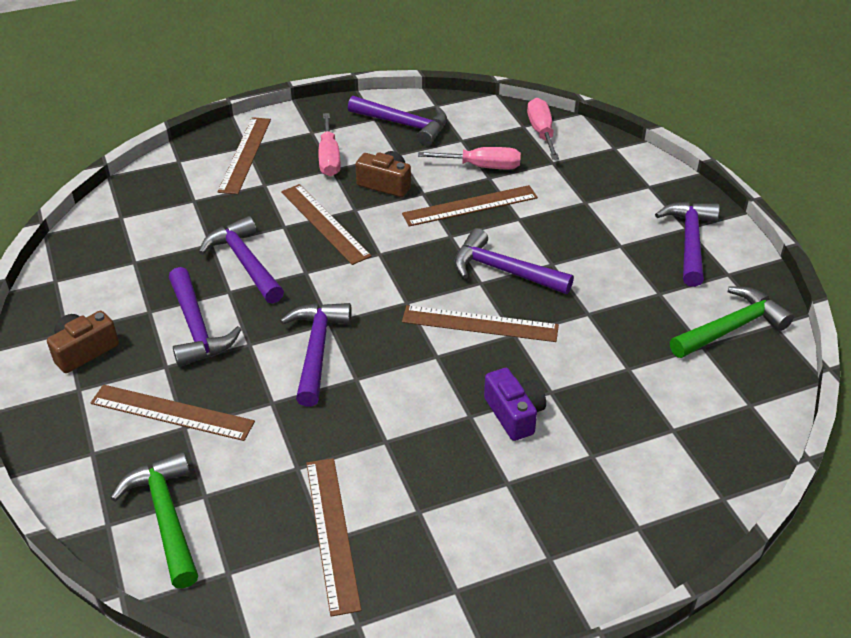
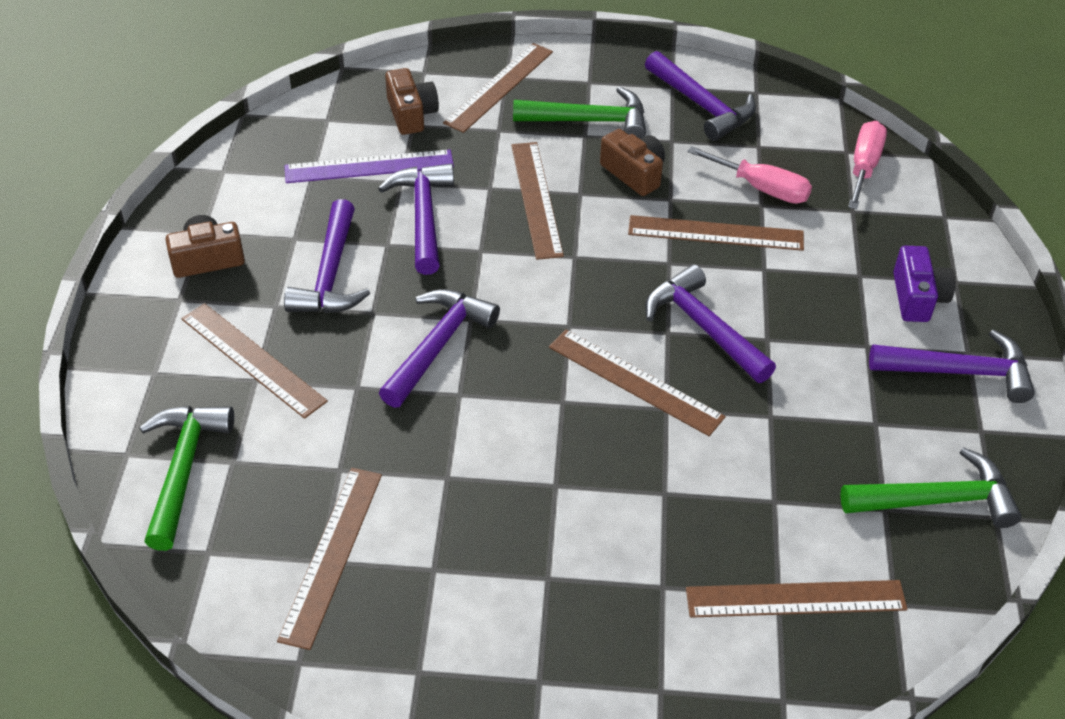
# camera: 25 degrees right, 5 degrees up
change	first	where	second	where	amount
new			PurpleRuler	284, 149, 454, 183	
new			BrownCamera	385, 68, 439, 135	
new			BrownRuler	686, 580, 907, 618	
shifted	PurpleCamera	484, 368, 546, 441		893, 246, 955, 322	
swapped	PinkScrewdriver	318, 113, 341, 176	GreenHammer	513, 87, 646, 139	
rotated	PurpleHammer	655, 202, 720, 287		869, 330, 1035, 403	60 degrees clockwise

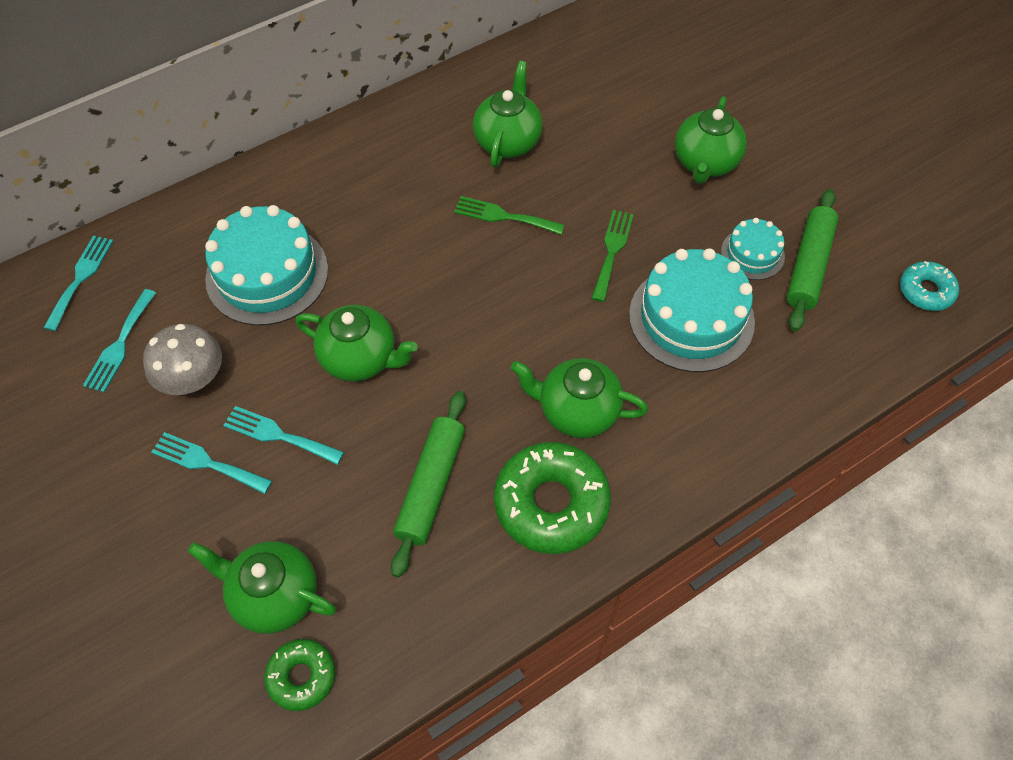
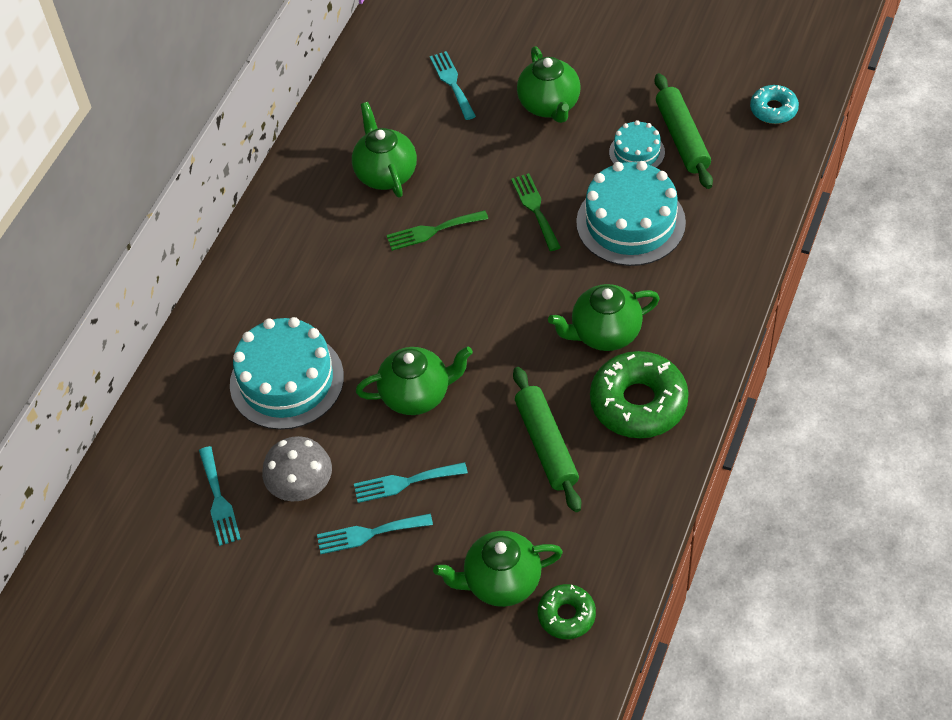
# camera: 30 degrees left, 5 degrees down
change	first	where	second	where	amount
shifted	TurquoiseFork	44, 235, 113, 331		430, 51, 476, 120	

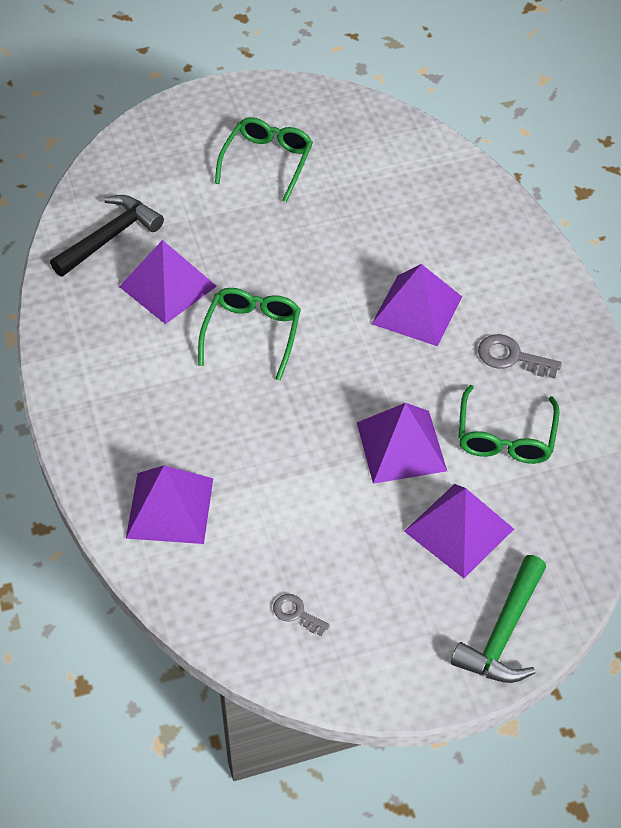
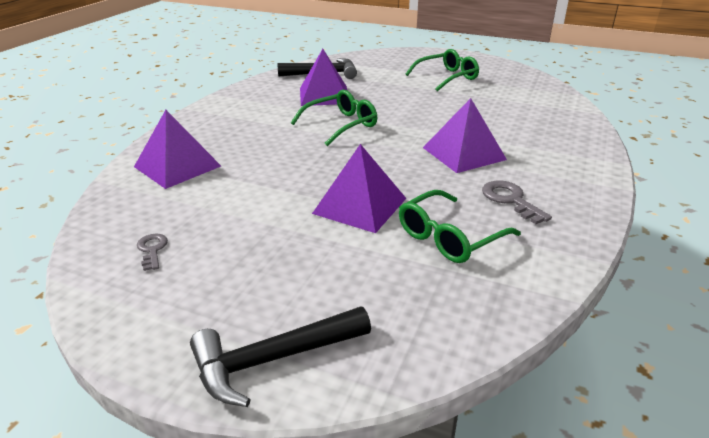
# camera: 40 degrees right, 20 degrees down
change	first	where	second	where	amount
gone	PurplePyramid	404, 484, 514, 578			
repainted	GreenHammer	451, 555, 546, 683	BlackHammer	190, 306, 371, 407	

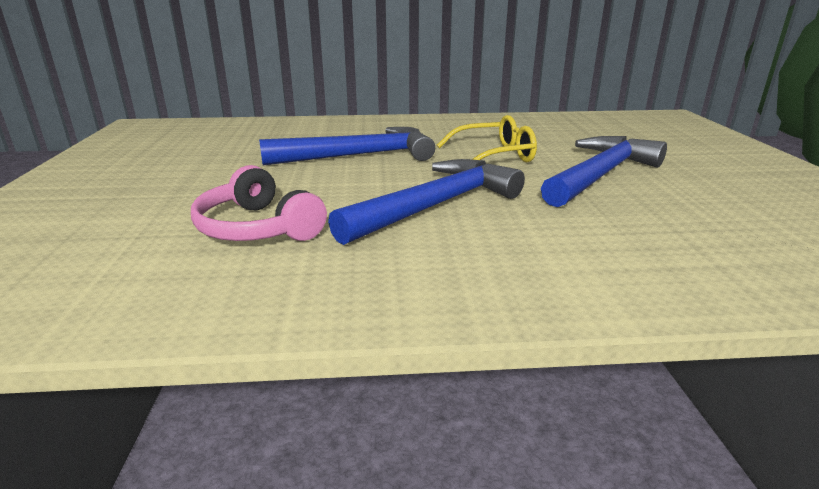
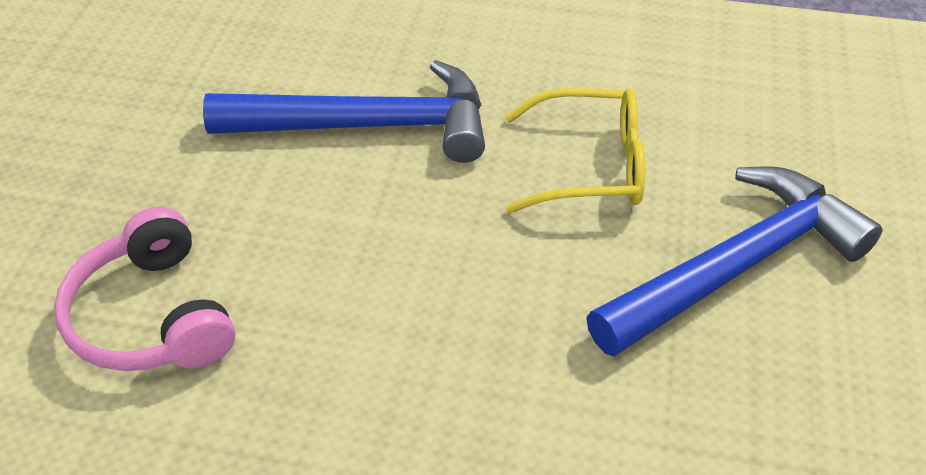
# camera: 15 degrees right, 20 degrees up
change	first	where	second	where	amount
gone	BlueHammer	328, 159, 525, 245			

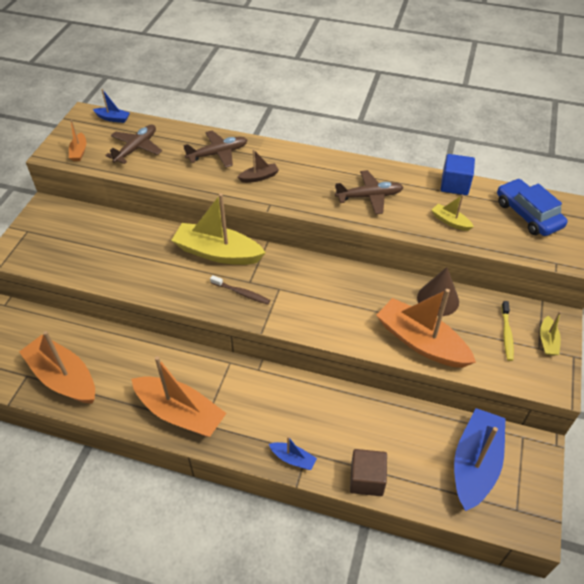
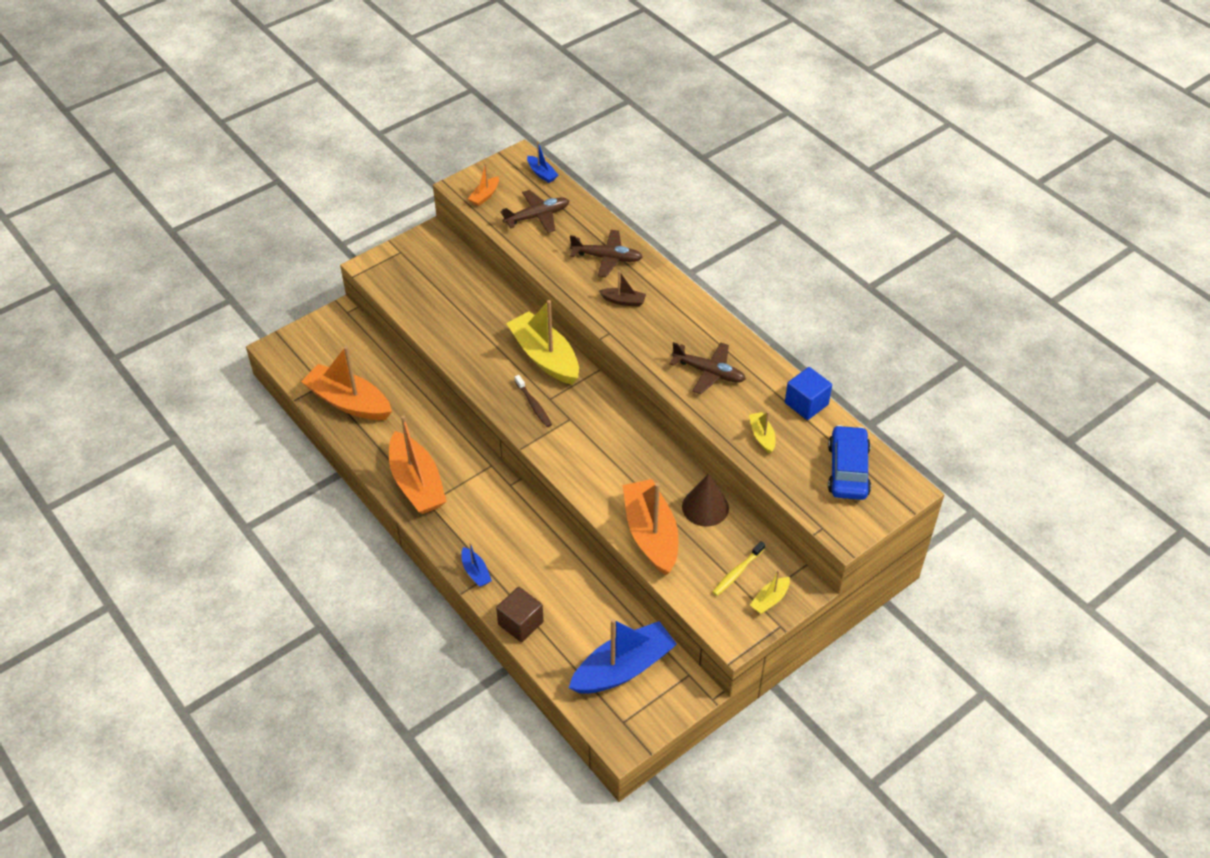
# camera: 35 degrees right, 0 degrees up
change	first	where	second	where	amount
rotated	OrangeBoat	19, 331, 95, 404		301, 346, 392, 420	45 degrees counterclockwise

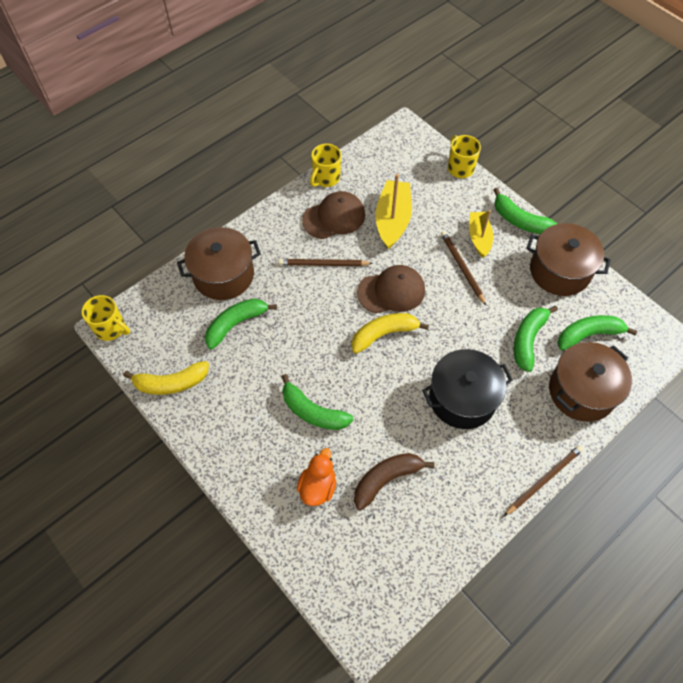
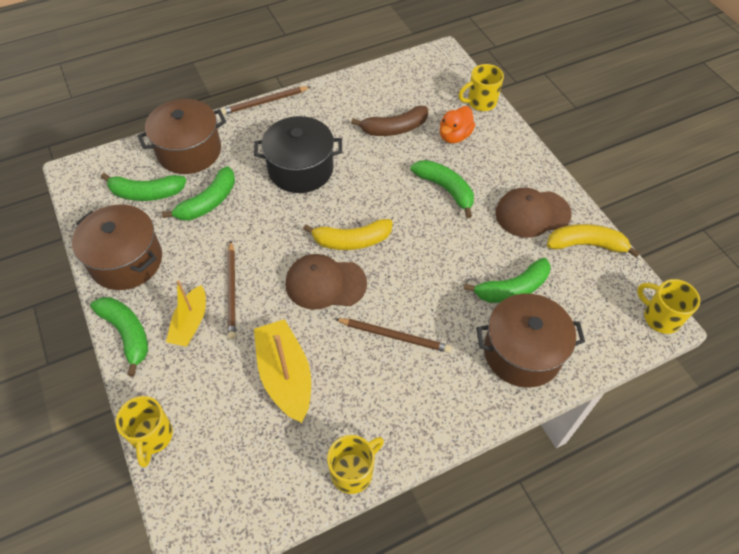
# camera: 165 degrees left, 5 degrees down
change	first	where	second	where	amount
new			YellowMug	458, 64, 504, 111	
shifted	BrownCap	302, 191, 365, 239		495, 188, 572, 238	
rotated	YellowBoat	375, 174, 412, 249		254, 319, 311, 423	135 degrees clockwise

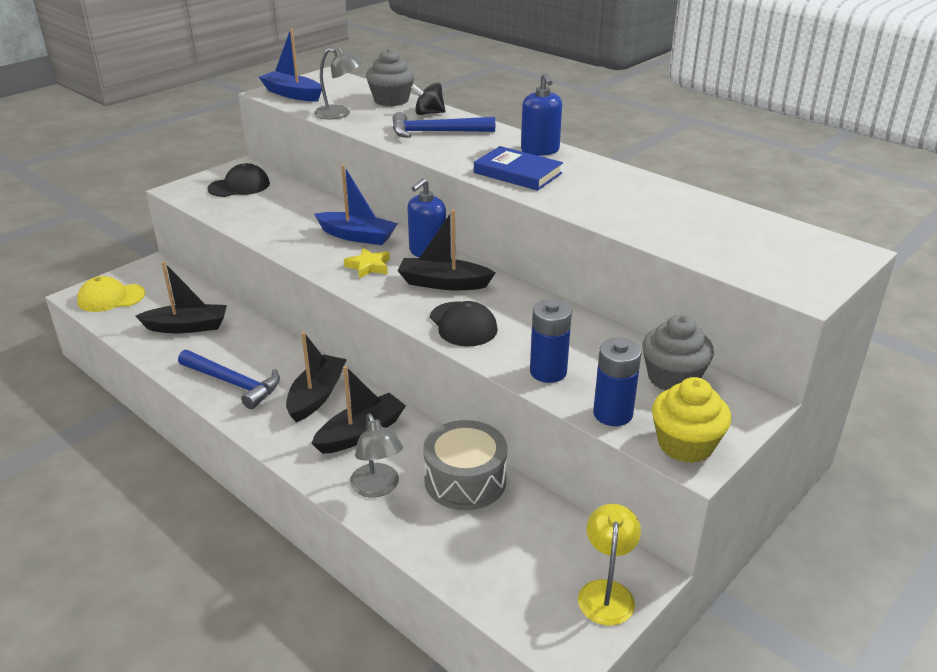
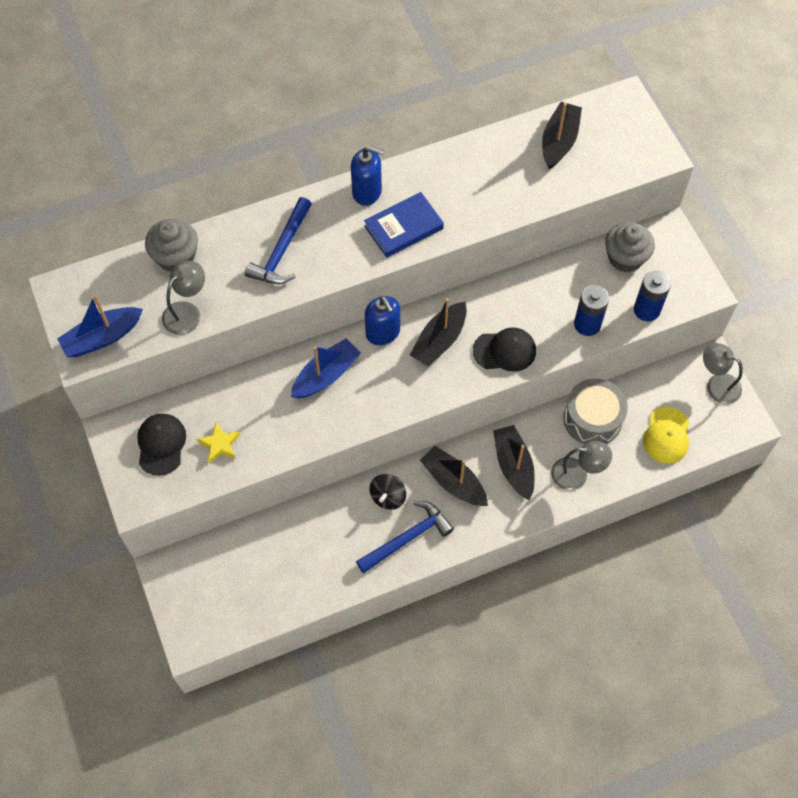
# camera: 65 degrees left, 30 degrees up
change	first	where	second	where	amount
gone	YellowCupcake	652, 377, 731, 463			
shifted	YellowCap	77, 276, 145, 312		643, 407, 689, 464	
shifted	BlackBoat	135, 262, 227, 333		542, 102, 582, 169	
shifted	YellowStar	344, 248, 390, 279		197, 422, 240, 464	
shifted	BlackSpinningTop	411, 82, 445, 115		369, 474, 406, 510	
repainted	YellowLamp	578, 504, 641, 626	GreyLamp	703, 343, 743, 404	

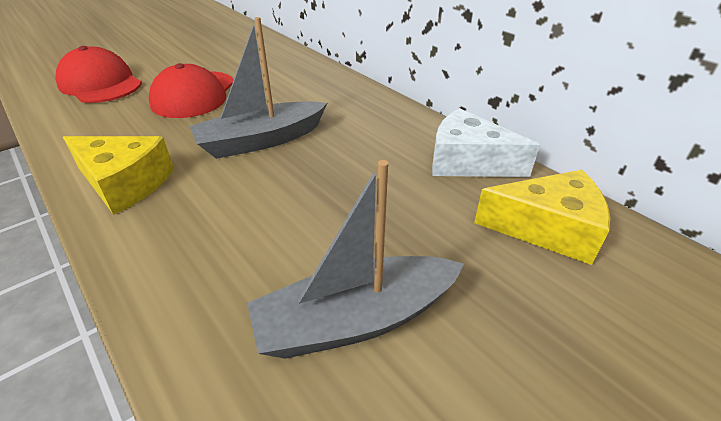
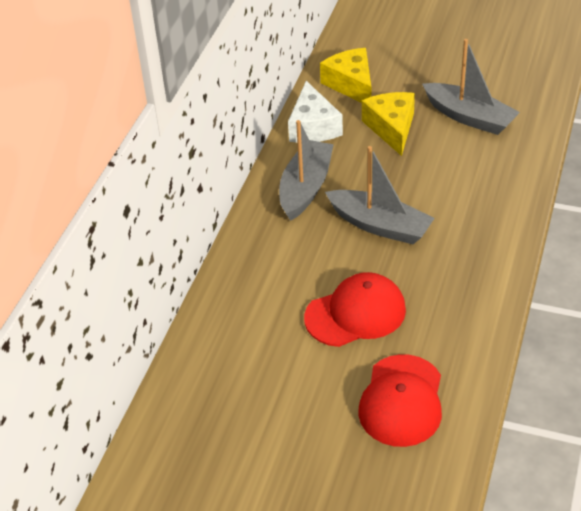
# camera: 120 degrees left, 5 degrees up
change	first	where	second	where	amount
new			GreyBoat	279, 120, 334, 221	
shifted	YellowCheese	63, 136, 174, 215		362, 92, 415, 156	

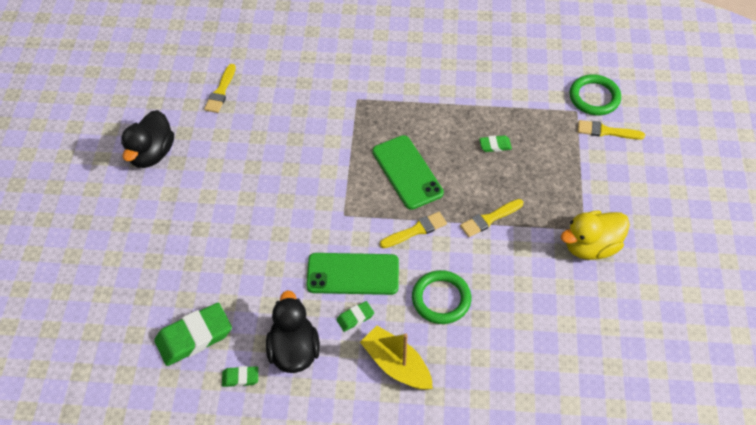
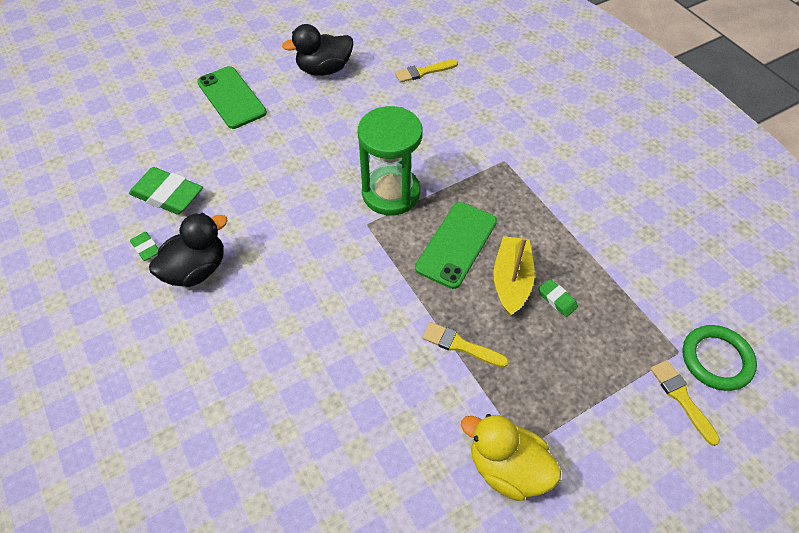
# camera: 55 degrees right, 0 degrees up
change	first	where	second	where	amount
gone	GreenEraser	336, 301, 374, 332			
gone	YellowBrush	380, 212, 447, 248			
gone	GreenRing	412, 270, 471, 324			
new			GreenHourglass	357, 106, 423, 215	
shifted	GreenPhone	306, 253, 399, 295		197, 66, 267, 129	
shifted	YellowBoat	360, 326, 433, 390		493, 236, 535, 316	

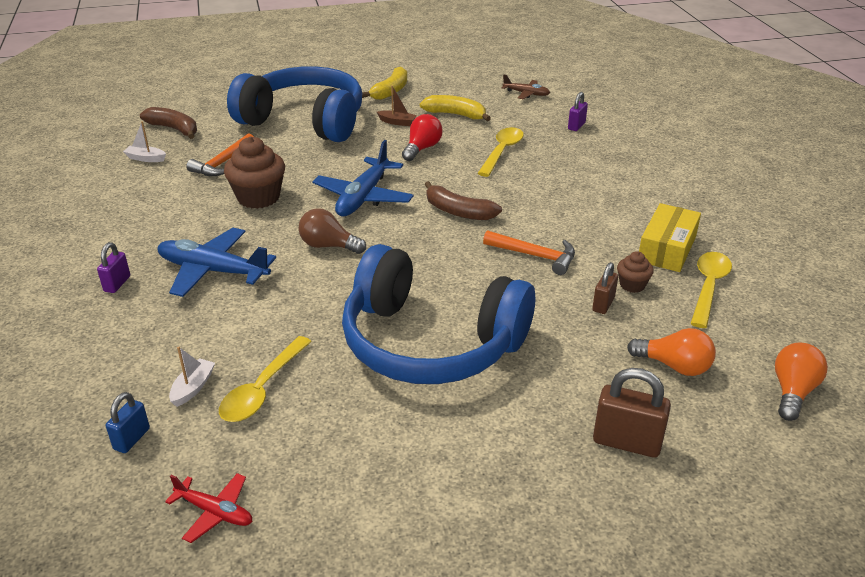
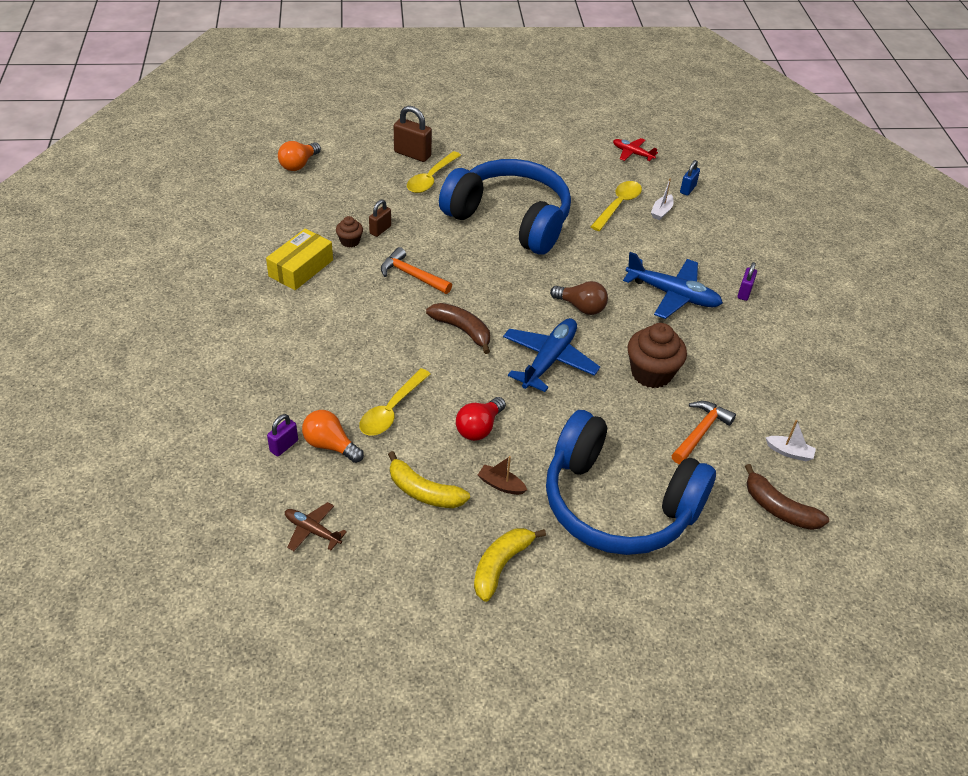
# camera: 175 degrees left, 10 degrees up
change	first	where	second	where	amount
shifted	OrangeLightBulb	627, 328, 716, 376		302, 410, 364, 463	
shifted	YellowSpoon	690, 252, 732, 328		407, 151, 461, 193	

